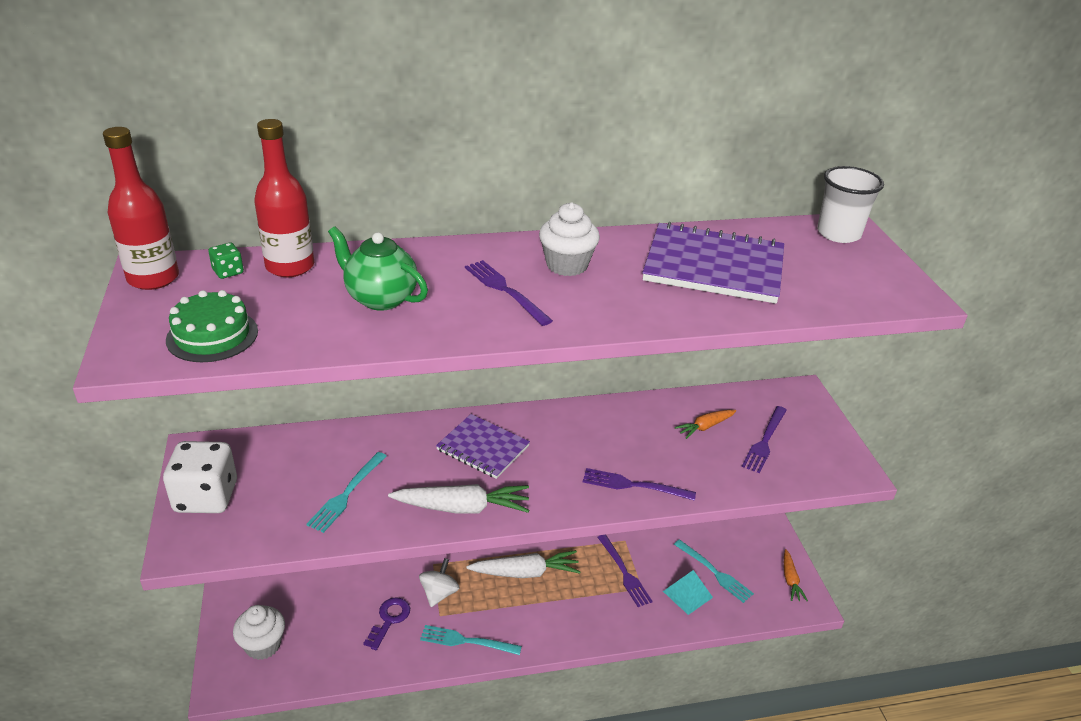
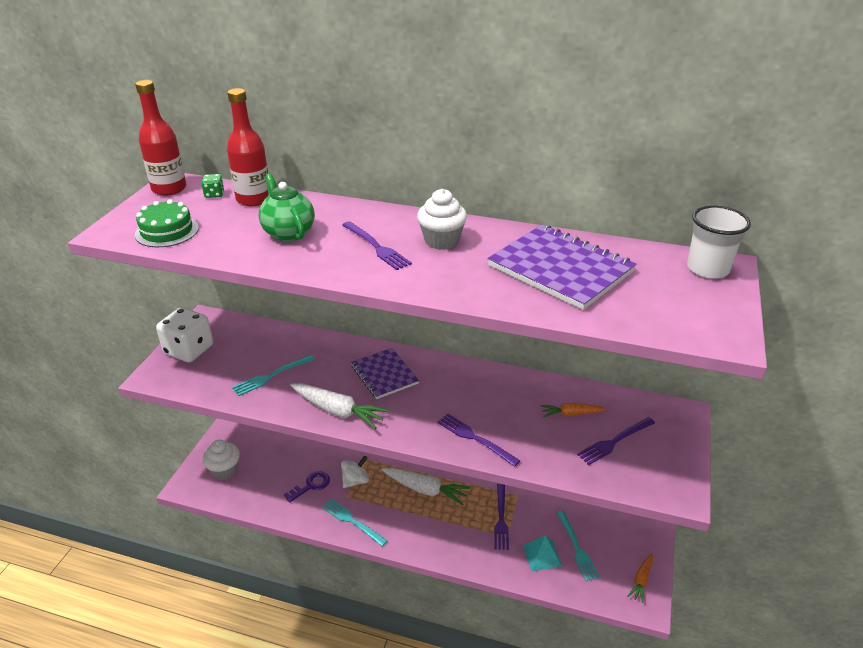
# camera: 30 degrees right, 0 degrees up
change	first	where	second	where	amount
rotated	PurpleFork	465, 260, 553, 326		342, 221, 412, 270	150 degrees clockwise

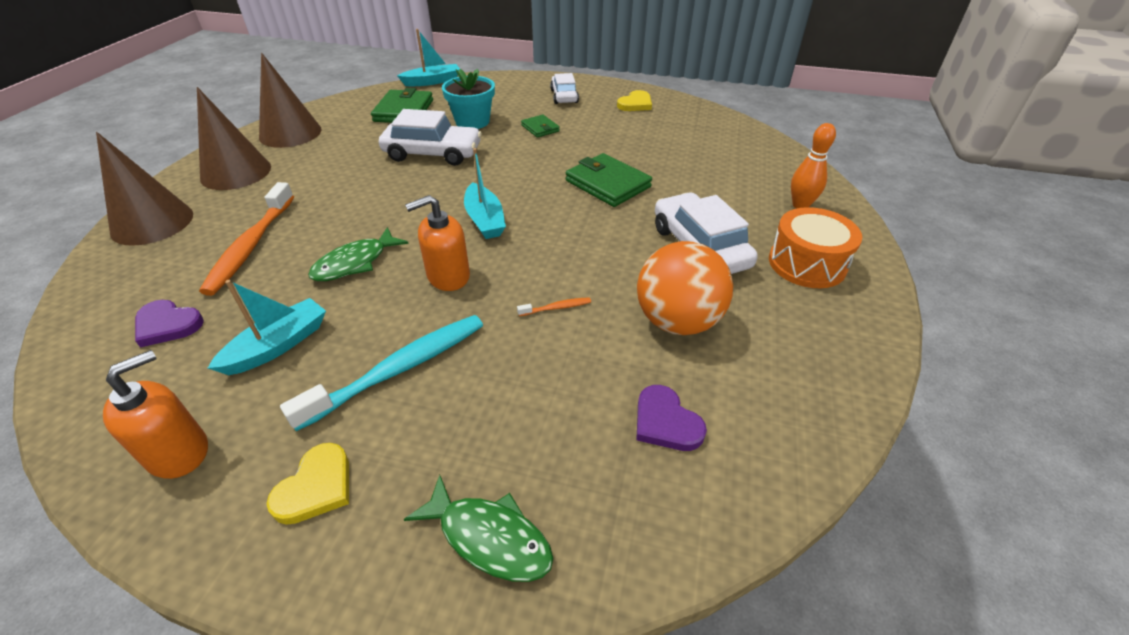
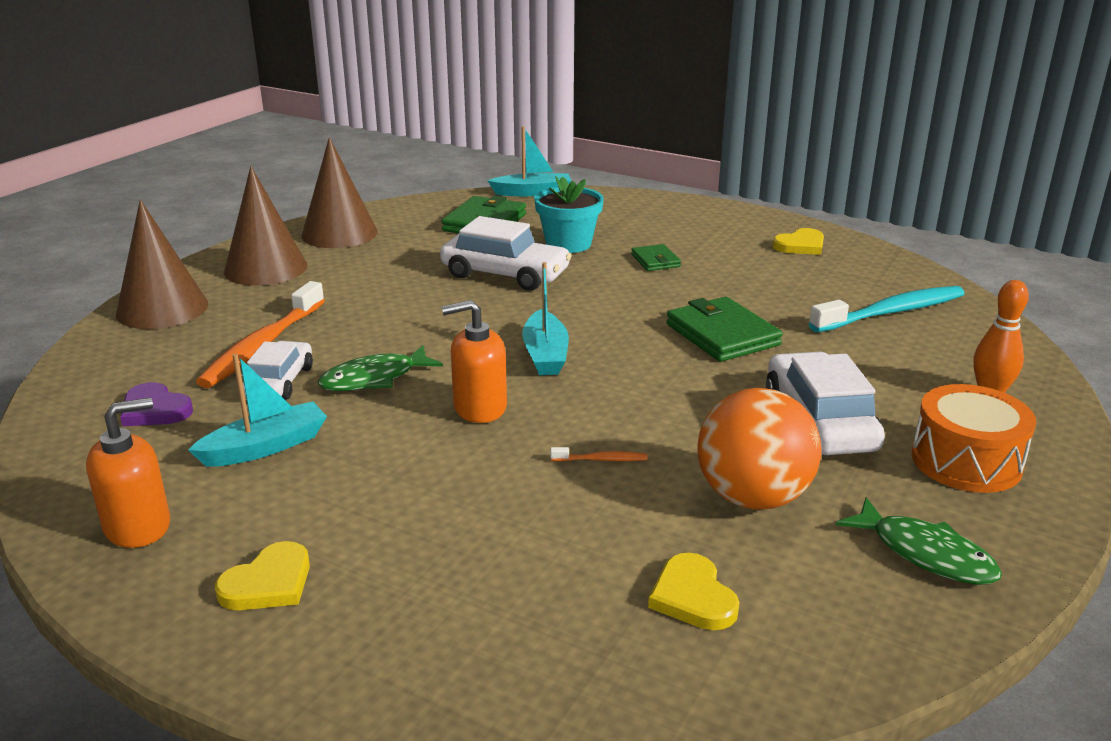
# camera: 15 degrees right, 15 degrees down
change	first	where	second	where	amount
shifted	TurquoiseToothbrush	280, 315, 483, 431		809, 286, 965, 332	
shifted	GreenFish	404, 475, 553, 582		836, 497, 1002, 585	
shifted	WhiteCar	550, 73, 579, 104		243, 341, 313, 400	
repainted	PurpleHeart	636, 385, 707, 451	YellowHeart	648, 553, 739, 630	

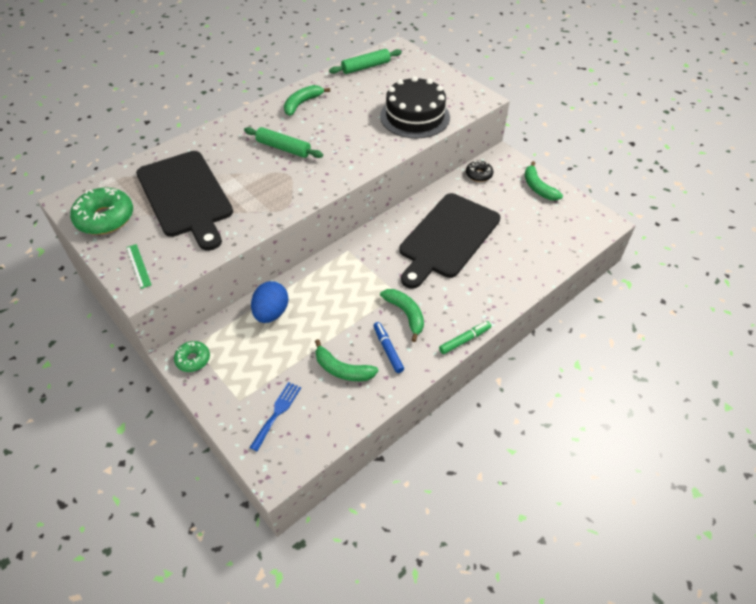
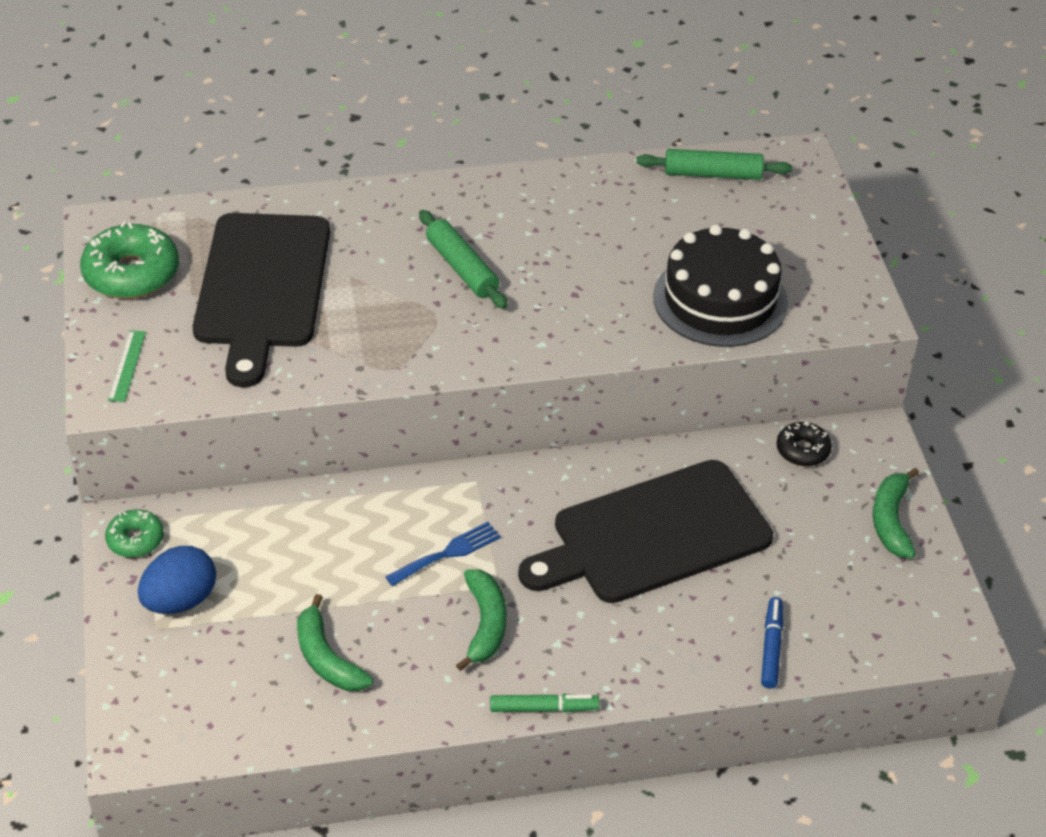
# camera: 30 degrees right, 5 degrees down
change	first	where	second	where	amount
gone	GreenBanana	284, 85, 330, 116			
shifted	BlueFork	249, 382, 301, 451		385, 522, 501, 586	
shifted	BlueEgg	251, 281, 288, 323		138, 546, 216, 614	
shifted	BlueMarker	374, 322, 404, 373		761, 597, 783, 689	

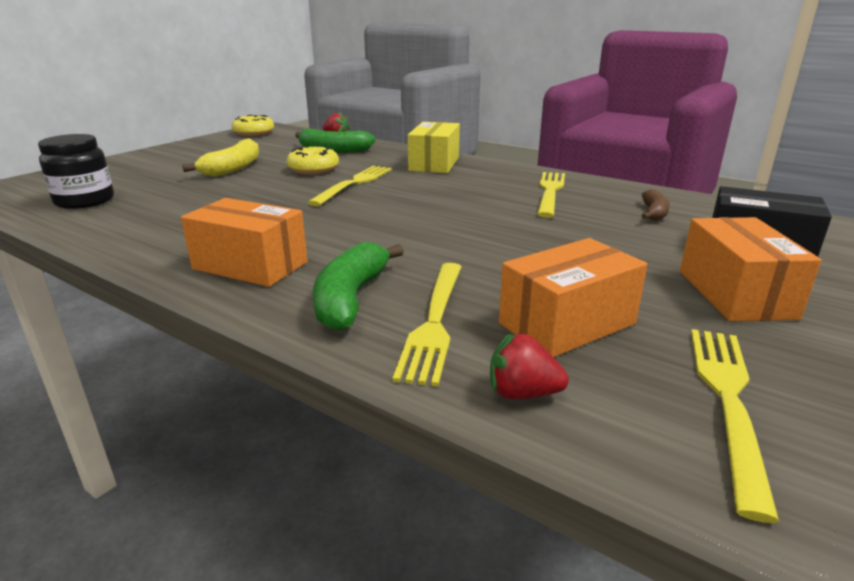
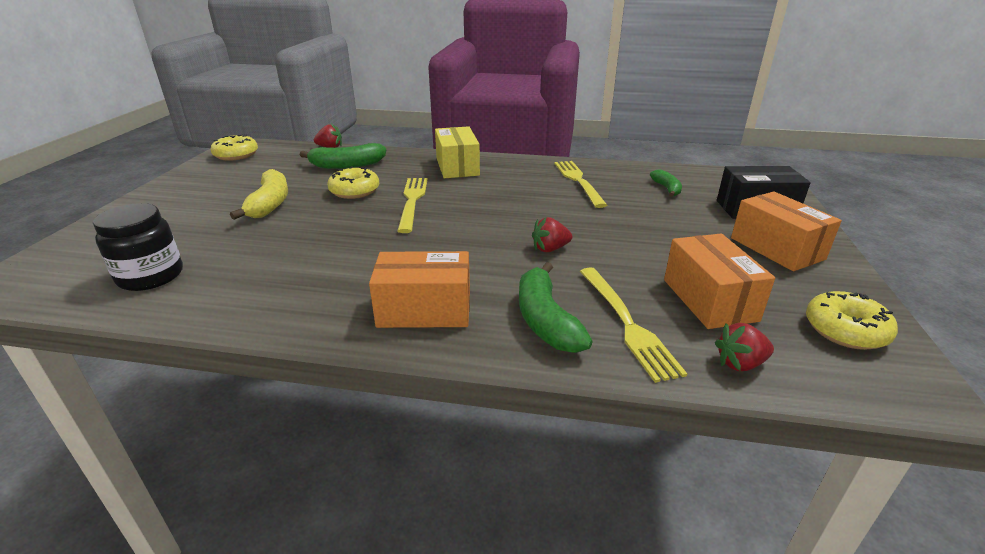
# camera: 25 degrees left, 5 degrees up
change	first	where	second	where	amount
new			RedStrawberry	532, 217, 572, 252	
swapped	YellowFork	691, 329, 780, 523	YellowDonut	806, 291, 898, 350	
repainted	BrownBanana	641, 189, 670, 221	GreenBanana	650, 169, 682, 197	
rotated	OrangeBox	499, 238, 648, 357		664, 234, 775, 329	45 degrees counterclockwise

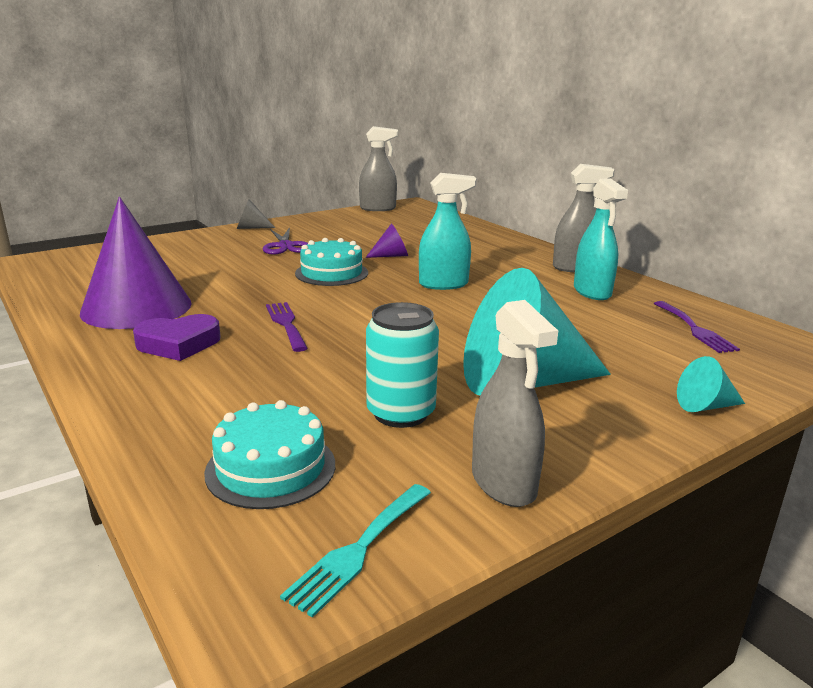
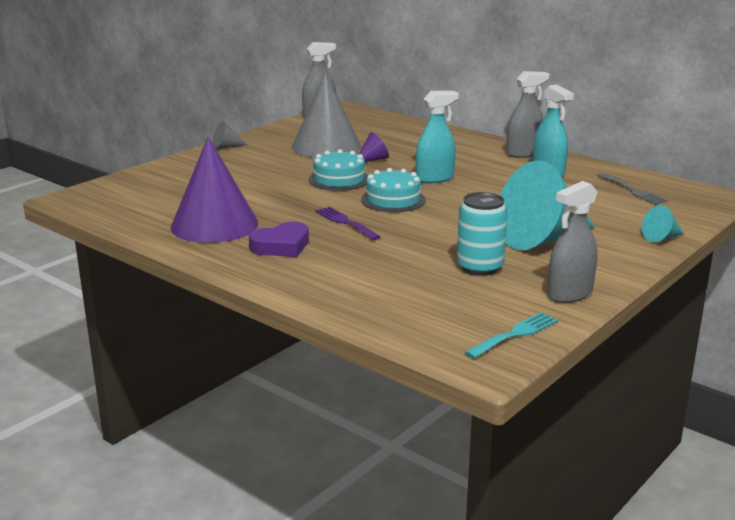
# camera: 15 degrees left, 0 degrees up
change	first	where	second	where	amount
gone	PurpleScissors	263, 227, 308, 255			
new			GreyCone	292, 73, 362, 157	
shifted	TurquoiseCake	204, 400, 335, 509		361, 168, 426, 212	
repainted	PurpleFork	654, 301, 740, 353	GreyFork	597, 173, 668, 205	
rotated	TurquoiseFork	280, 484, 431, 618		464, 312, 558, 359	150 degrees counterclockwise
rotated	GreySprayBottle	472, 300, 558, 507		548, 181, 597, 303	90 degrees clockwise

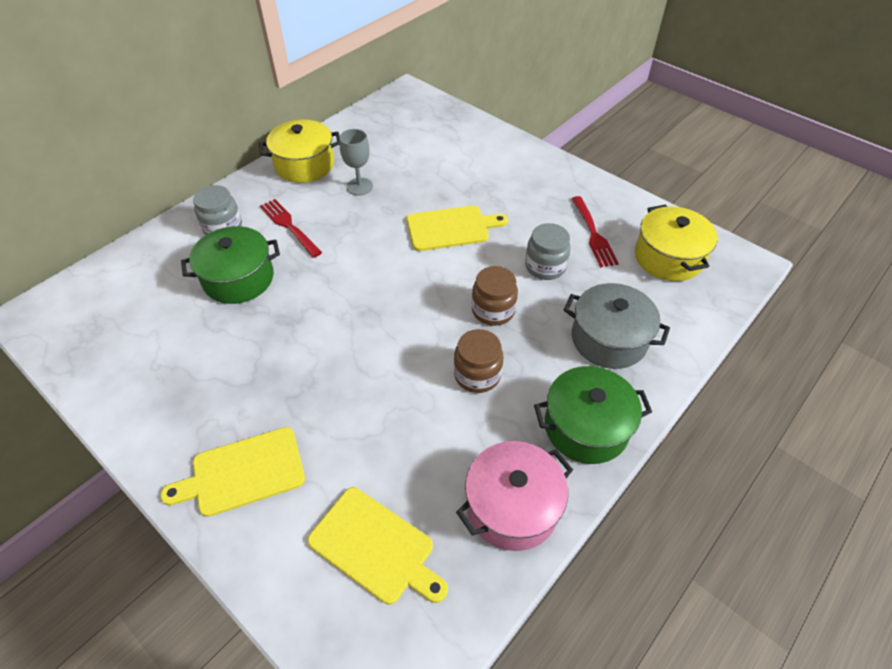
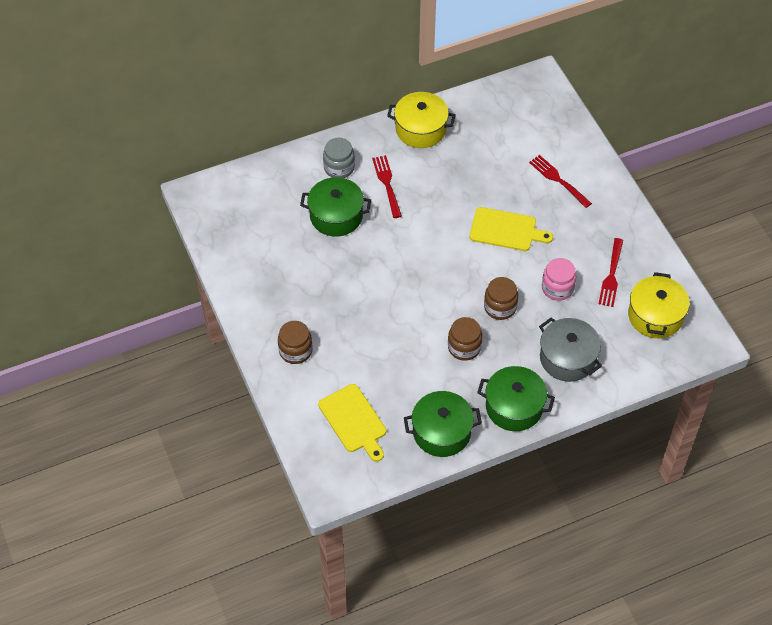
# camera: 25 degrees right, 5 degrees up
change	first	where	second	where	amount
gone	GreyGoblet	340, 129, 373, 195			
new			RedFork	529, 155, 592, 208	
swapped	YellowCuttingBoard	160, 427, 305, 517	BrownJar	278, 321, 312, 364	
repainted	PinkPot	456, 441, 573, 551	GreenPot	404, 391, 482, 457	
repainted	GreyJar	525, 223, 571, 280	PinkJar	542, 258, 576, 301	

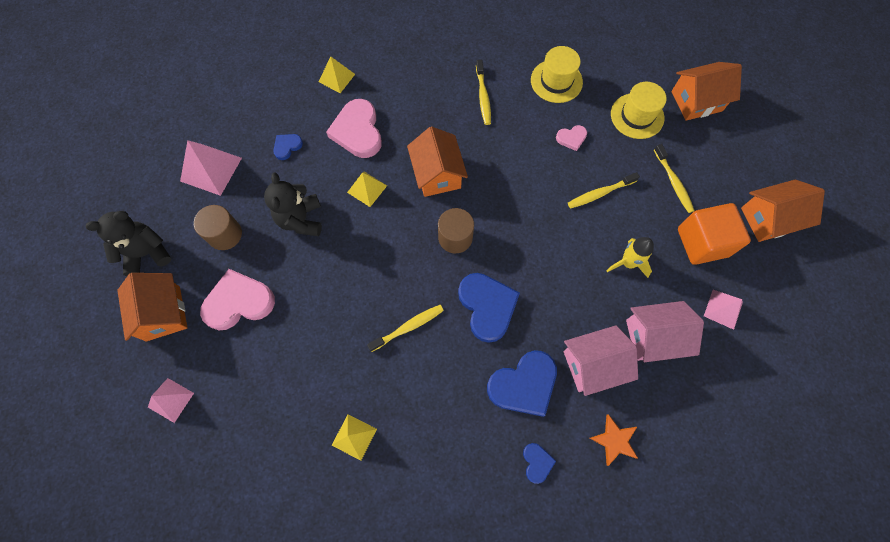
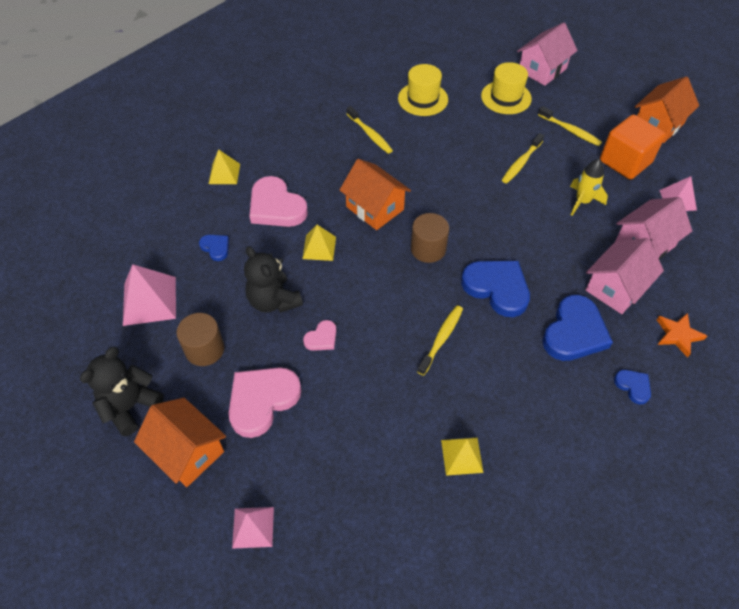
# camera: 30 degrees left, 15 degrees down
change	first	where	second	where	amount
shifted	PinkHeart	556, 125, 587, 151		303, 320, 336, 351	
repainted	OrangeHouse	671, 62, 742, 121	PinkHouse	517, 23, 578, 86	
rotated	BlueHeart	273, 134, 303, 160		199, 235, 229, 261	120 degrees clockwise

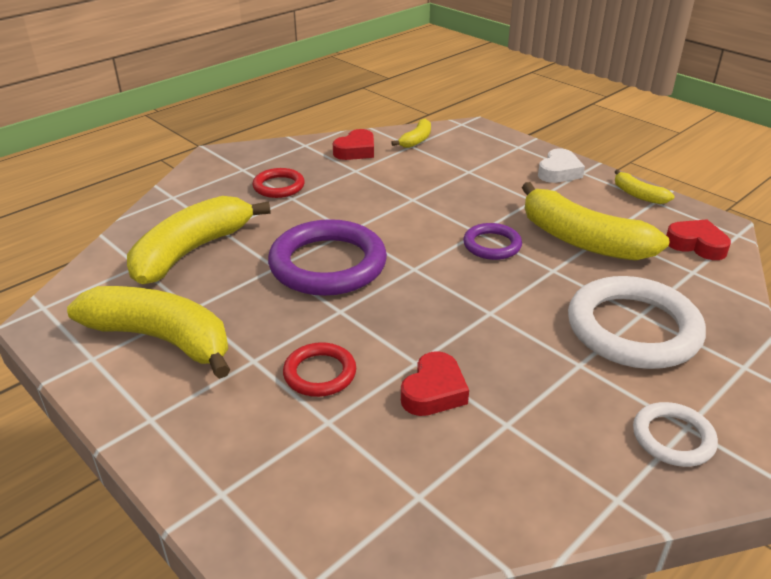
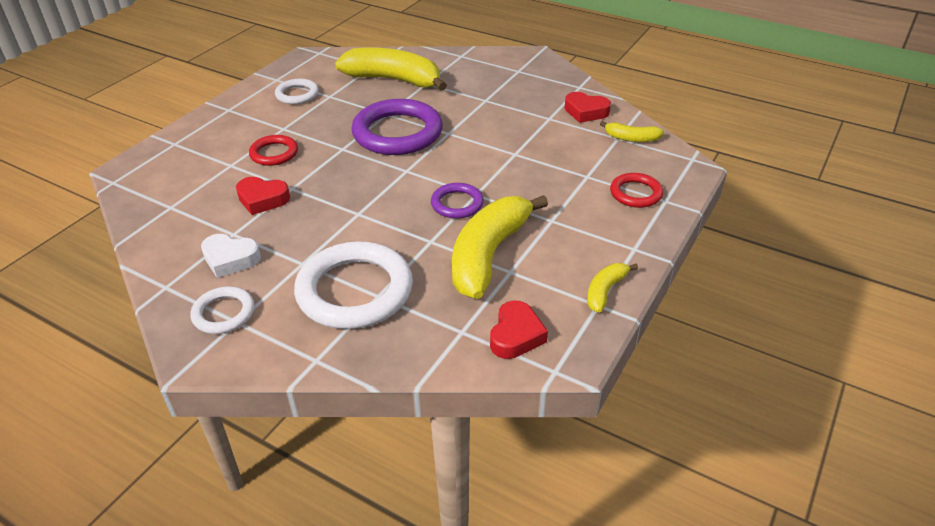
# camera: 75 degrees right, 5 degrees up
change	first	where	second	where	amount
shifted	RedRing	253, 168, 305, 198		610, 173, 663, 208	
shifted	WhiteHeart	538, 148, 585, 183		201, 234, 261, 278	
swapped	YellowBanana	67, 286, 230, 379	WhiteRing	275, 79, 319, 104	

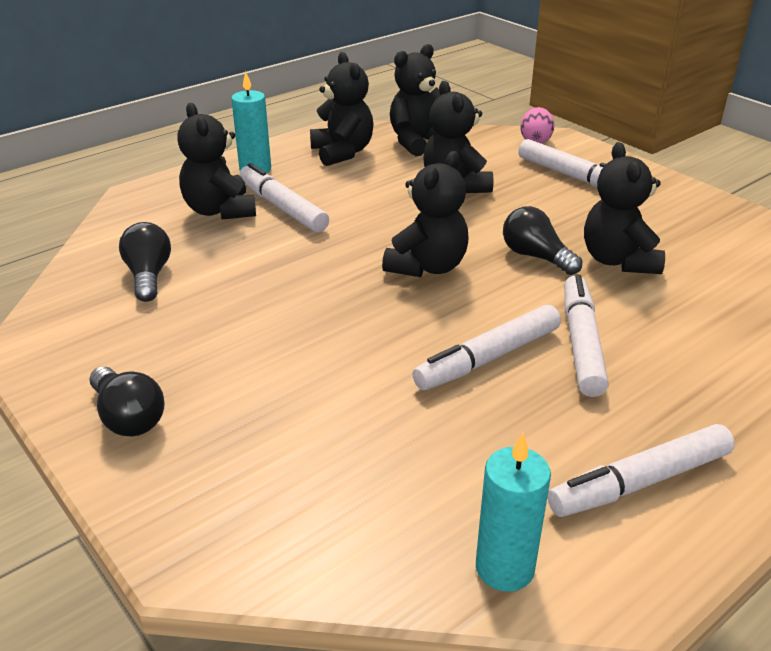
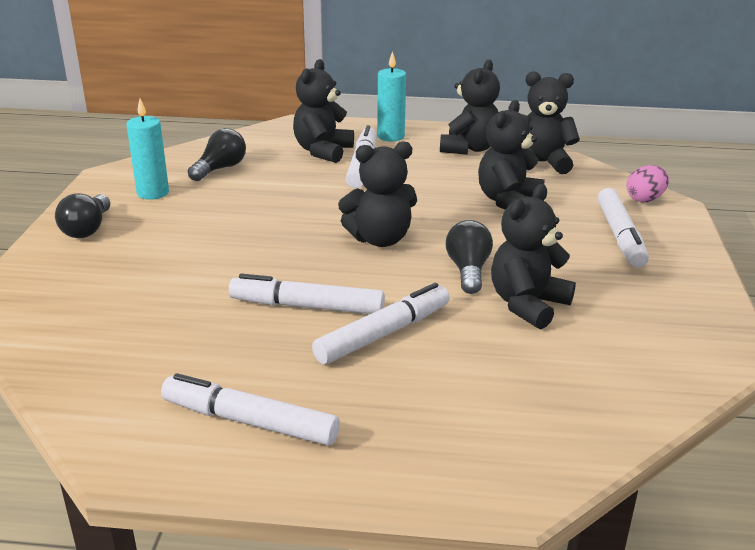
# camera: 45 degrees right, 5 degrees down
change	first	where	second	where	amount
shifted	TurquoiseCandle	476, 433, 551, 592		127, 99, 169, 200	

